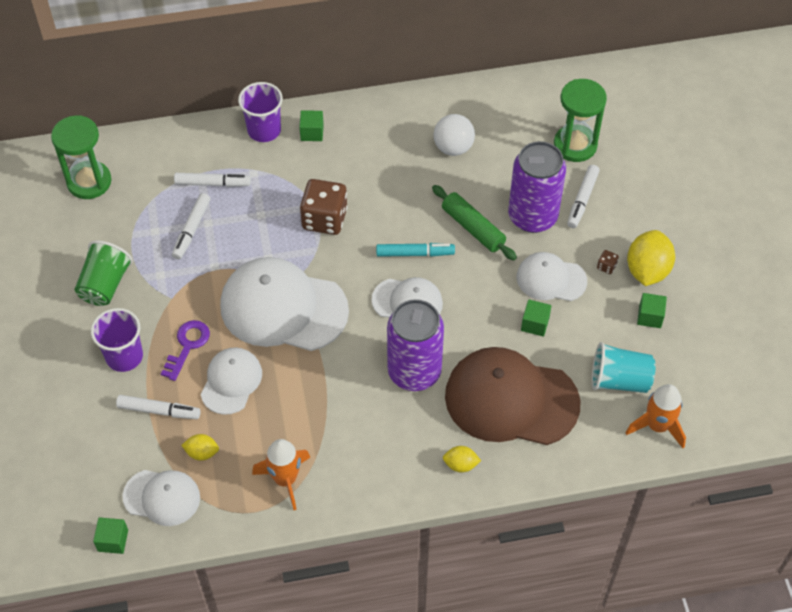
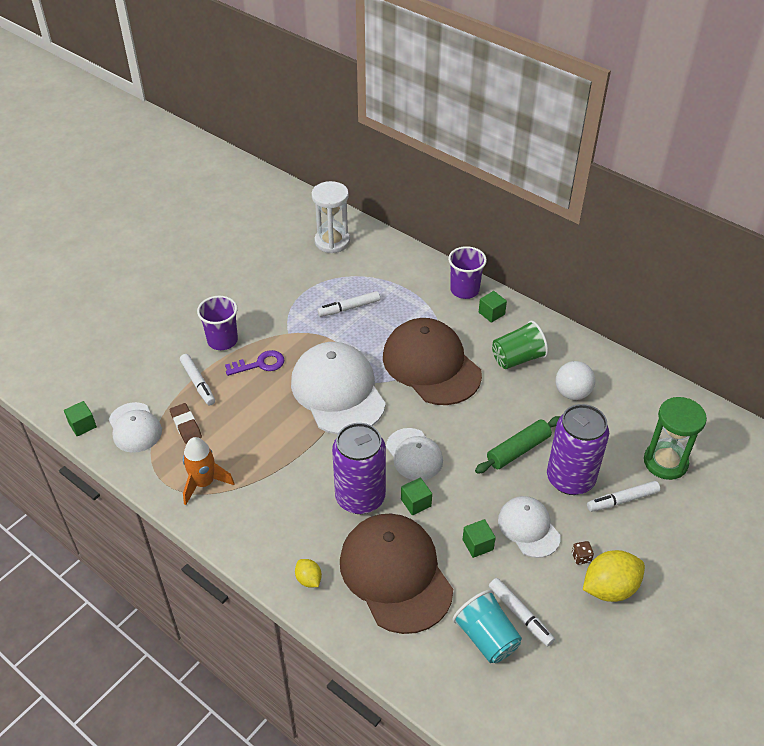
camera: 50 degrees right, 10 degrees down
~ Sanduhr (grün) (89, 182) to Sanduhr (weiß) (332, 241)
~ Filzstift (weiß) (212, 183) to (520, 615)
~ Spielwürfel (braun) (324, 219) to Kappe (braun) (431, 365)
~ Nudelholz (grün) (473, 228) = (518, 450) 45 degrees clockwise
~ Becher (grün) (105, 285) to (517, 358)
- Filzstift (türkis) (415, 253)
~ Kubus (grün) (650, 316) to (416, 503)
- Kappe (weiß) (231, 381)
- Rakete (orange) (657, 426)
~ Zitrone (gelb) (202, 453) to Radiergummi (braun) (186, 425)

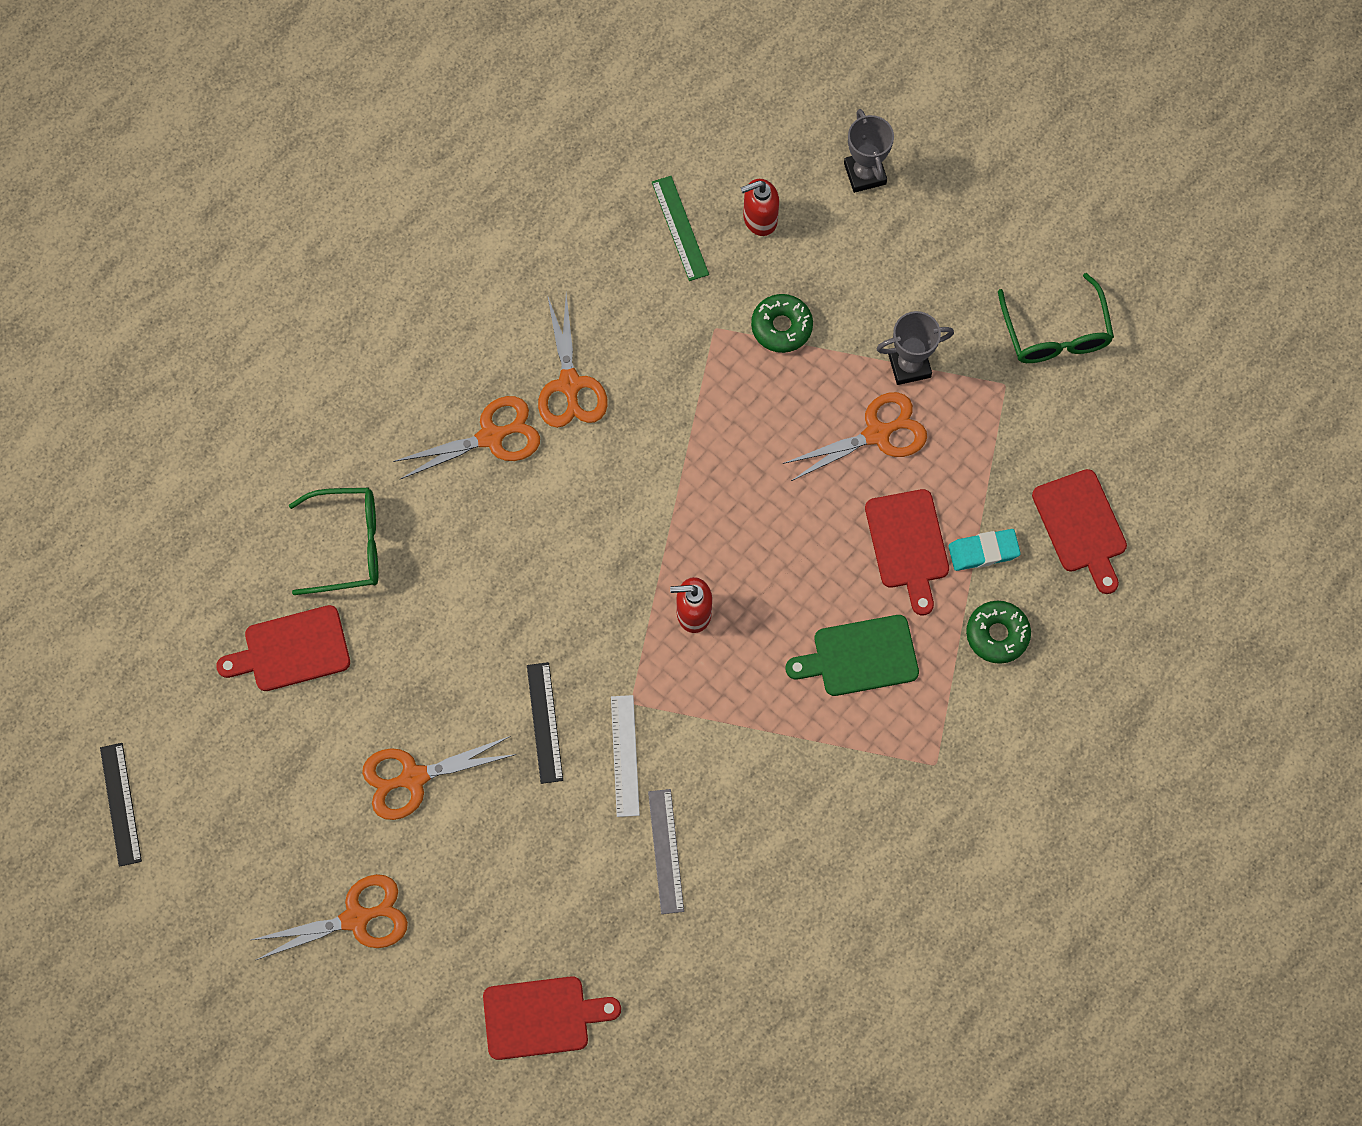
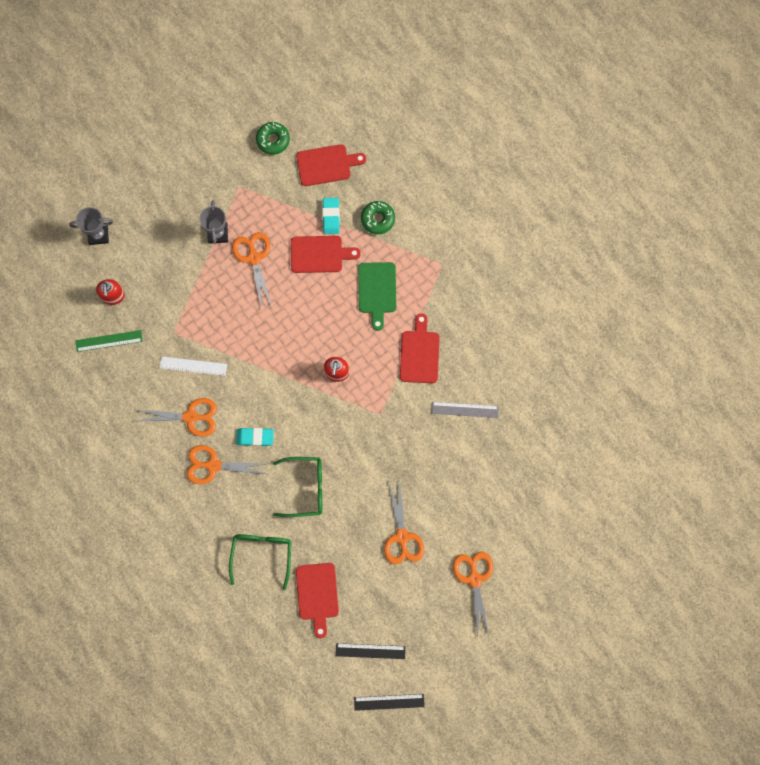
camera: 80 degrees left, 5 degrees up
~ Brille (grün) (1055, 333) to (306, 488)
~ Donut (grün) (781, 327) to (273, 140)
~ Schere (orange) (491, 437) = (213, 465) 75 degrees counterclockwise
~ Lineal (schwarz) (545, 722) to (370, 651)
~ Lineal (weiß) (624, 755) to (193, 366)
~ Schneidebrett (rot) (542, 1017) to (419, 353)
+ Radiergummi (türkis) (255, 437)

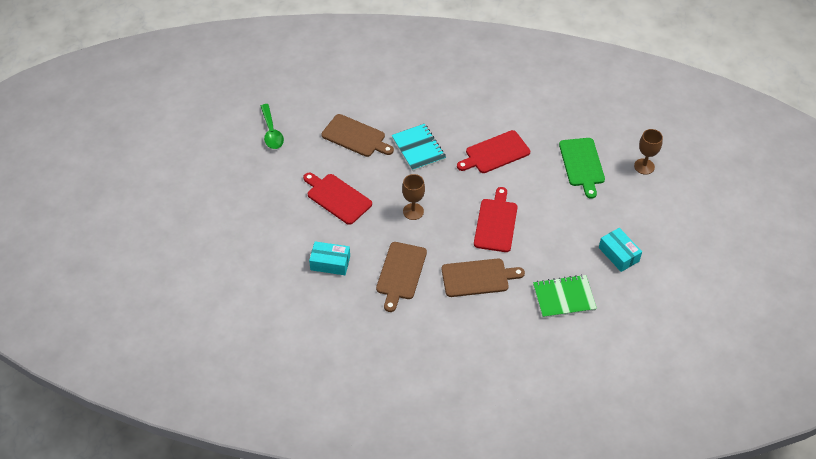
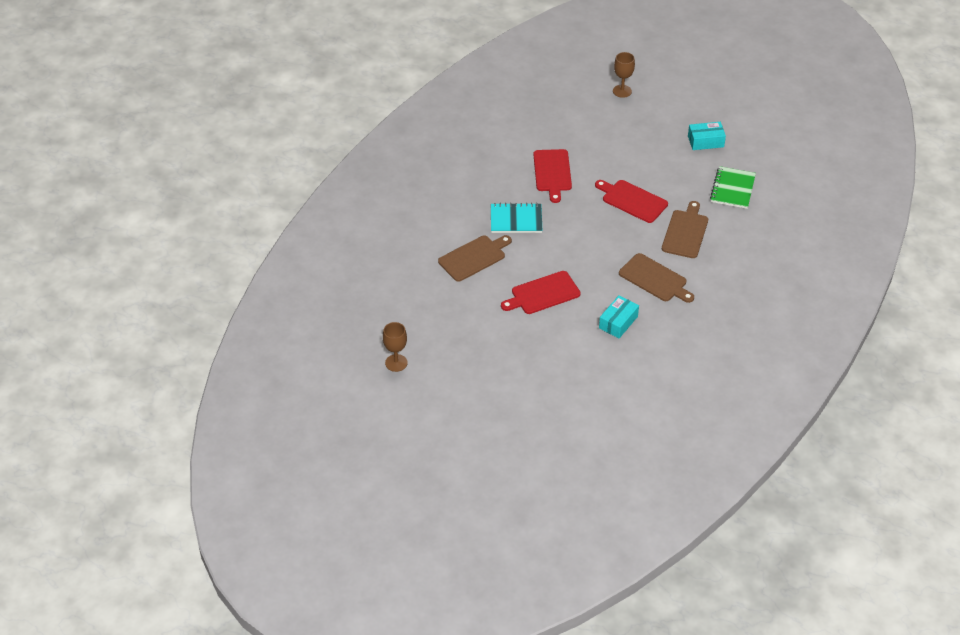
camera: 65 degrees left, 5 degrees down
- Löffel (grün) (271, 132)
- Schneidebrett (grün) (582, 164)
~ Kelch (braun) (413, 211) to (396, 363)

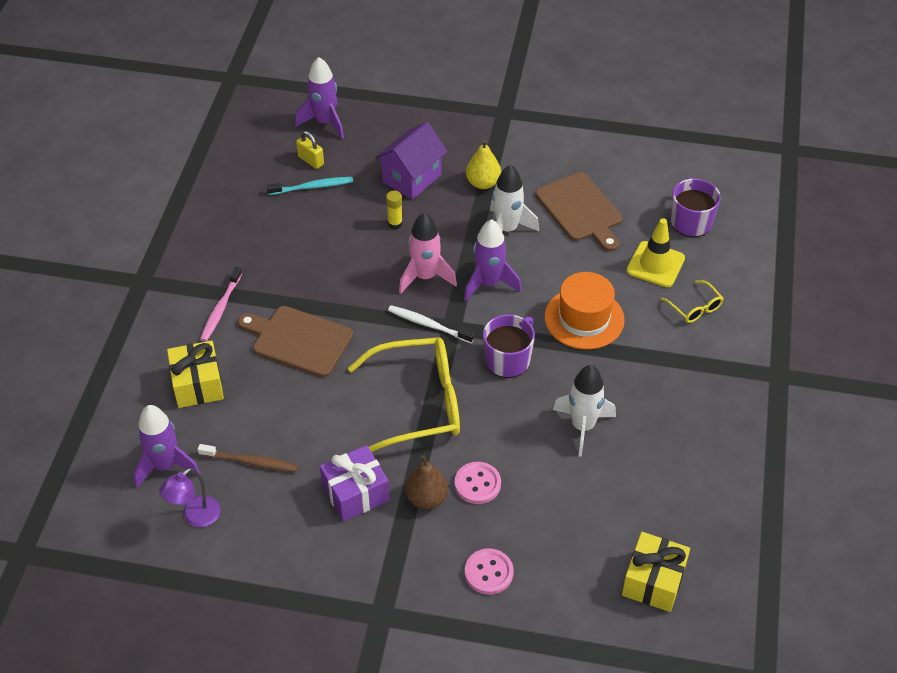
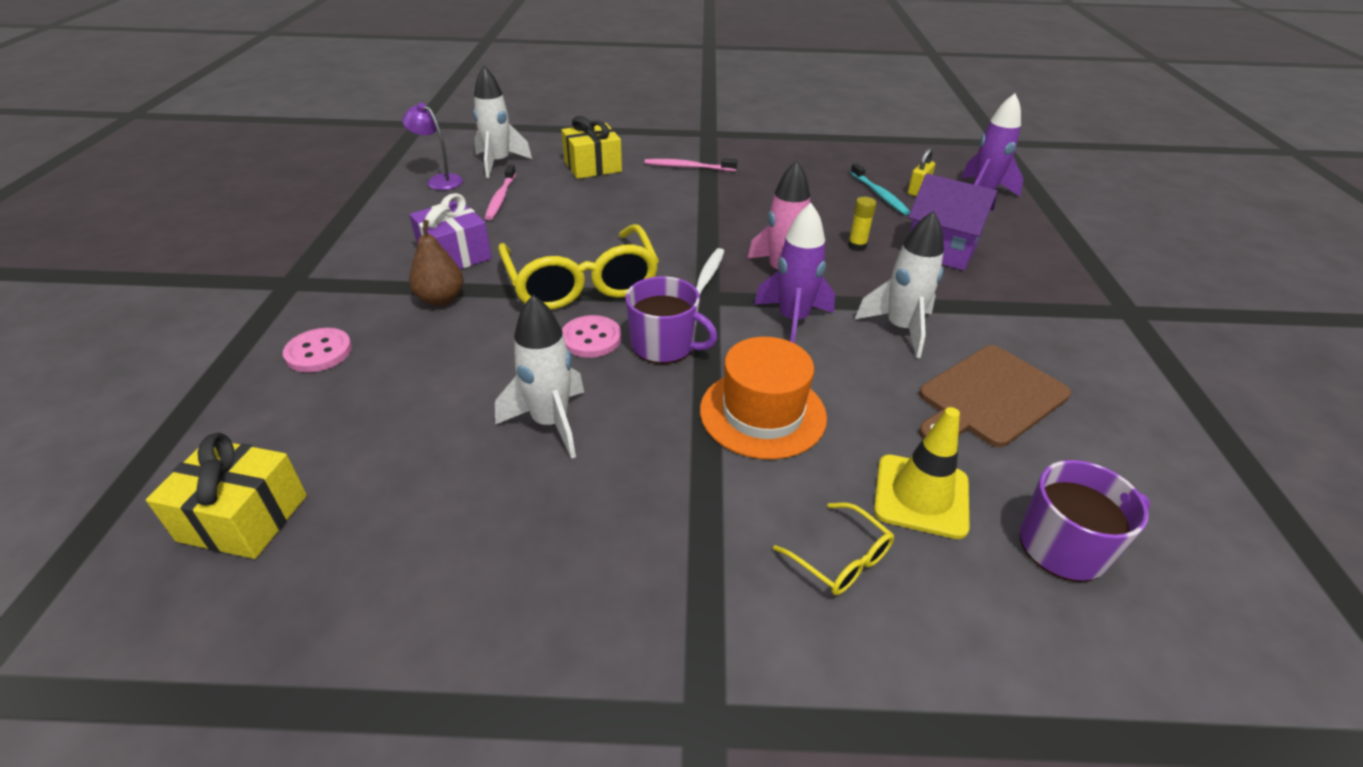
camera: 80 degrees right, 10 degrees down
- Birne (gelb) (483, 183)
~ Brille (gelb) (695, 308) = (841, 559) 90 degrees counterclockwise
- Schneidebrett (braun) (298, 340)
~ Rakete (lila) (166, 466) to Rakete (weiß) (498, 163)
~ Zahnbürste (braun) (250, 462) to Zahnbürste (rosa) (500, 198)
~ Knopf (rosa) (477, 484) to (591, 338)

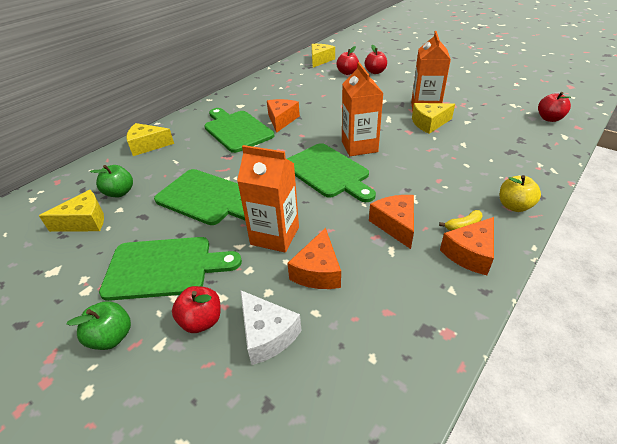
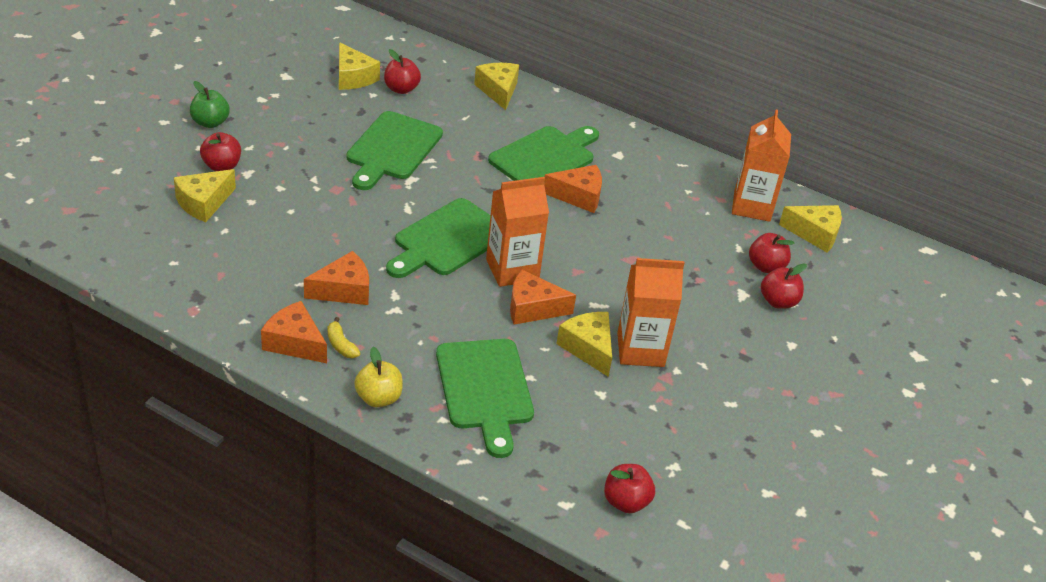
camera: 75 degrees right, 0 degrees up
~ Getränkekarton (orange) (275, 235) to (752, 206)
~ Apfel (grün) (120, 192) to Apfel (rot) (401, 89)
~ Käse (orange) (318, 271) to (532, 308)
~ Schneidebrett (grün) (164, 267) to (485, 389)
~ Käse (weiß) (267, 334) to Käse (gelb) (203, 203)

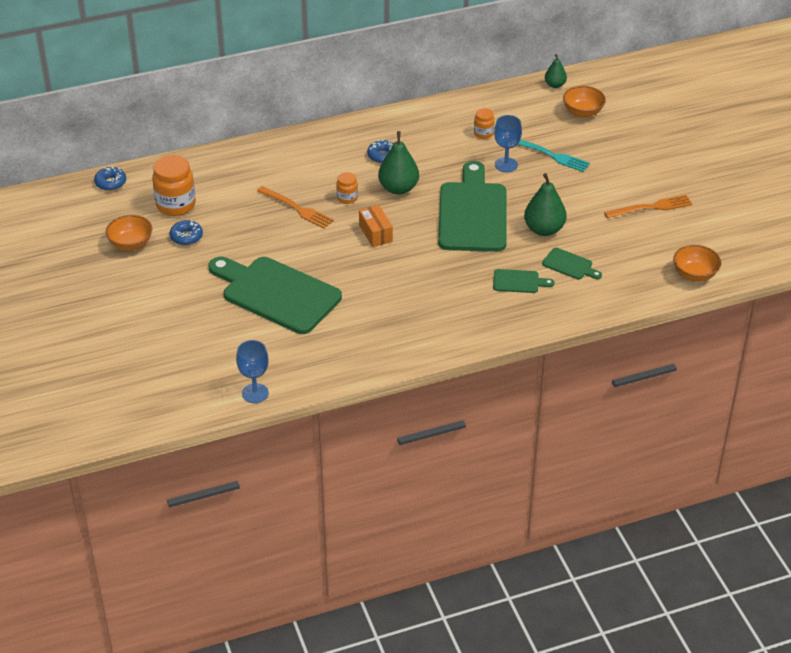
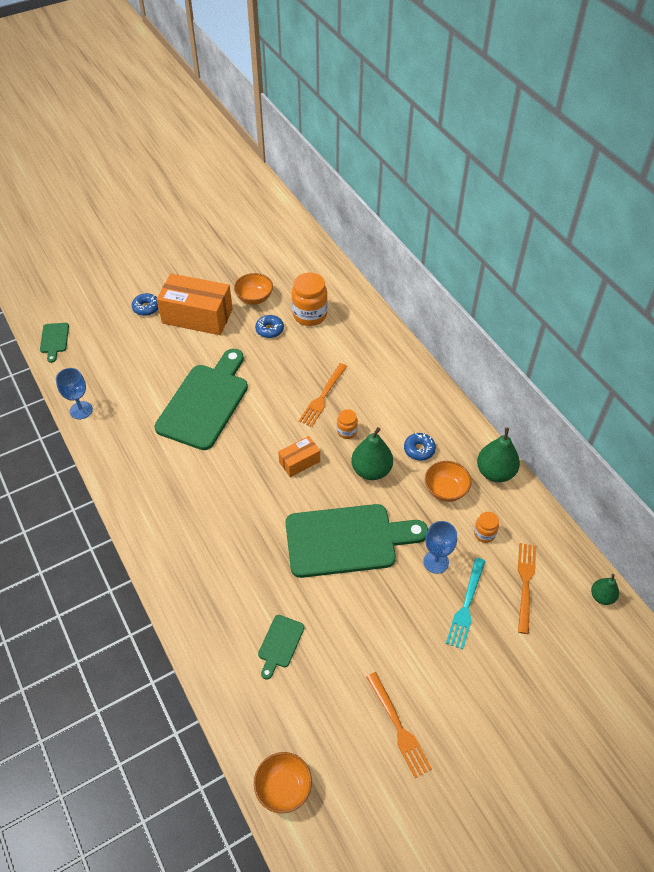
camera: 80 degrees right, 10 degrees up
~ Schüssel (orange) (582, 112) to (445, 490)
~ Donut (blau) (110, 183) to (146, 308)
~ Birne (grün) (544, 229) to (495, 472)
~ Schneidebrett (grün) (519, 282) to (54, 340)
+ Schachtel (orange) (197, 316)
+ Gabel (orange) (525, 583)

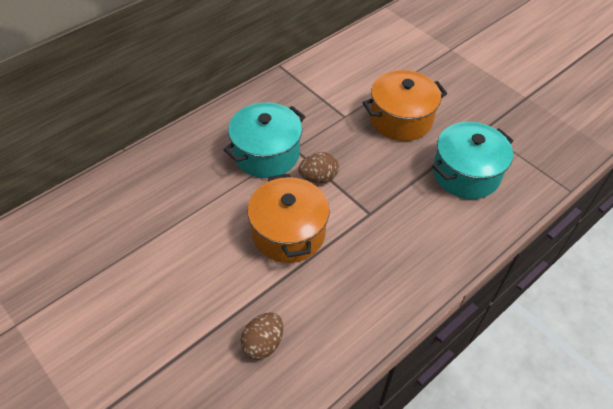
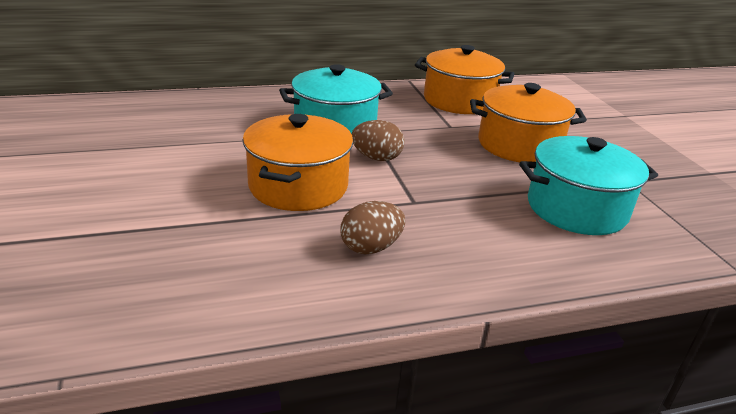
camera: 25 degrees right, 20 degrees down
~ Ei (braun) (263, 343) to (371, 247)
+ Kochtopf (orange) (459, 101)

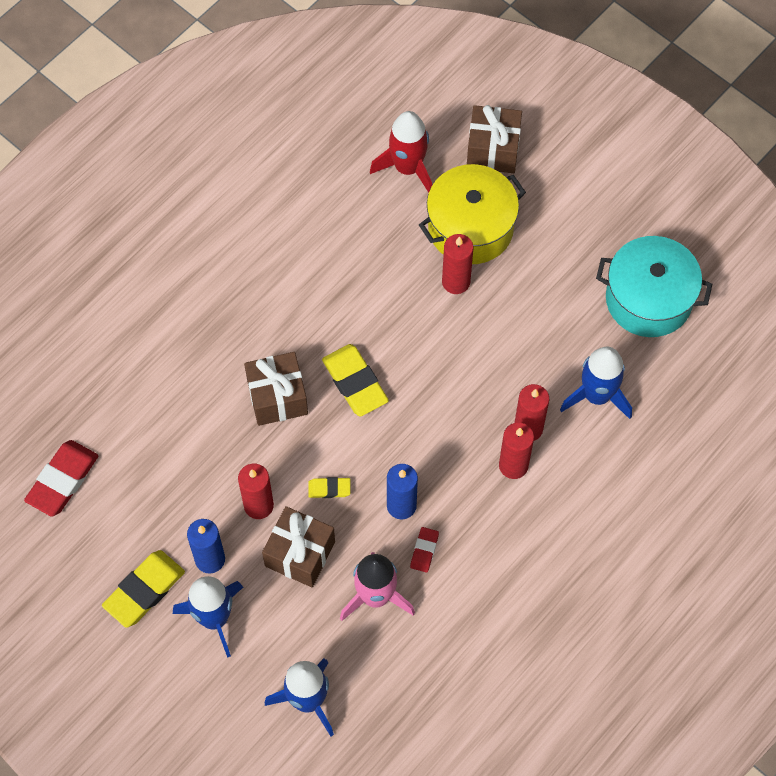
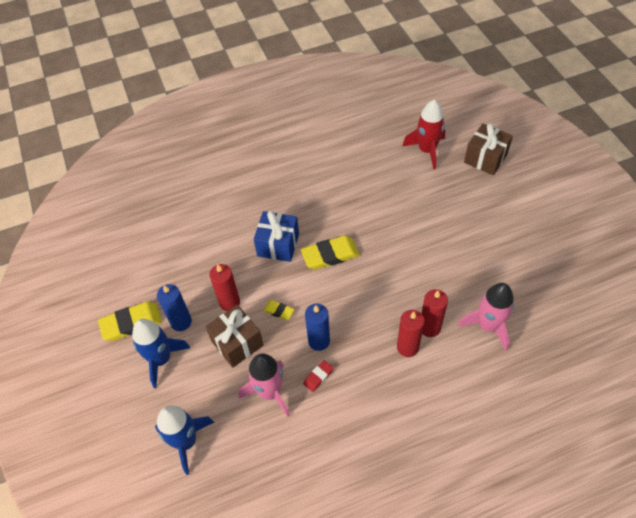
camera: 30 degrees right, 10 degrees down
- Kochtopf (gelb) (470, 227)
- Kerze (rot) (456, 282)
- Kochtopf (türkis) (648, 299)
~ Radiergummi (gelb) (355, 382) = (330, 255) 75 degrees clockwise
~ Rakete (blau) (597, 395) to Rakete (rosa) (488, 326)
~ Geschenk (braun) (277, 397) to Geschenk (blau) (278, 245)
- Radiergummi (rot) (62, 480)

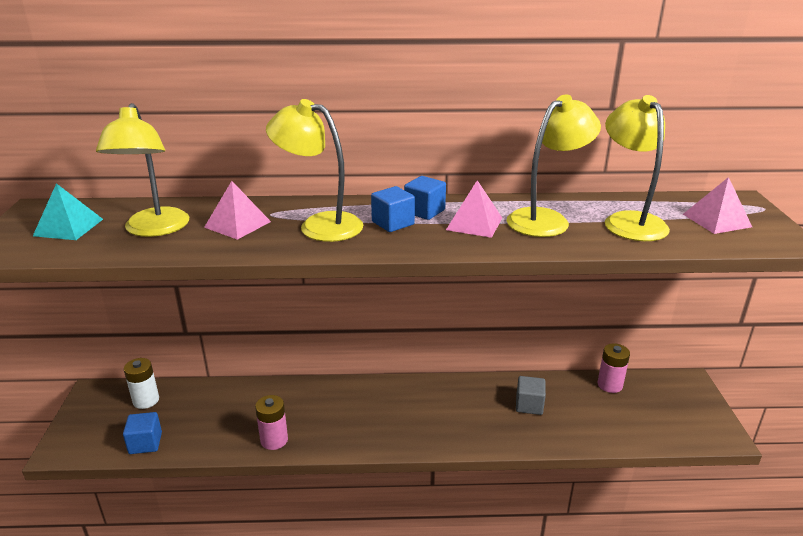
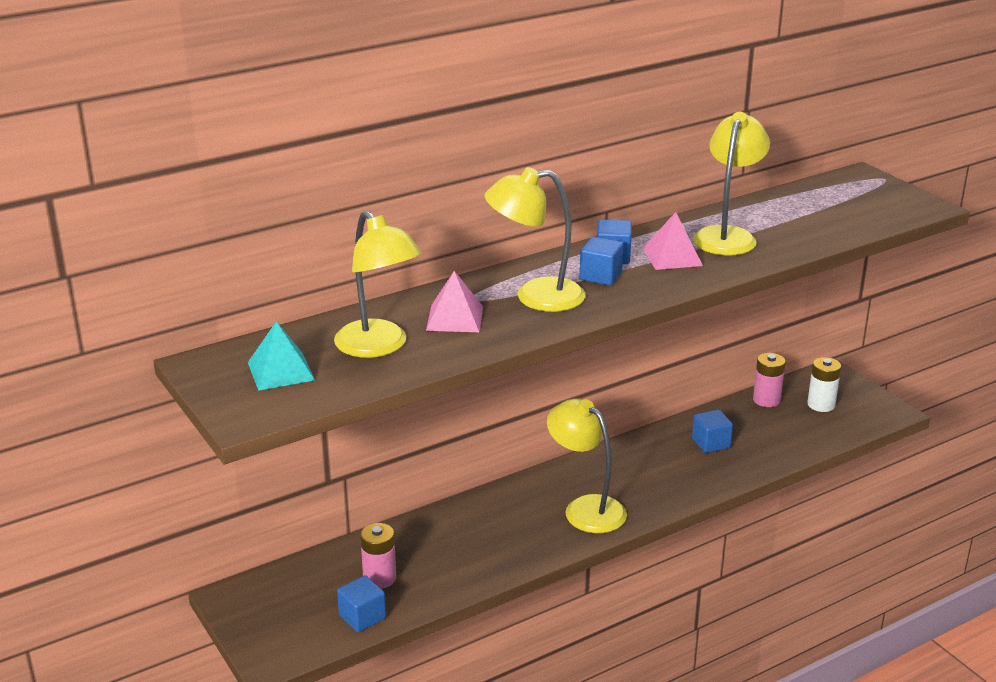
camera: 30 degrees left, 0 degrees up
~ Lampe (gelb) (629, 221) to (586, 508)
- Pyramide (rosa) (716, 220)
~ Batterie (weiß) (146, 400) to (821, 405)
~ Kubus (grau) (529, 405) to Kubus (blau) (711, 443)
~ Batterie (rosa) (274, 440) to (379, 578)

